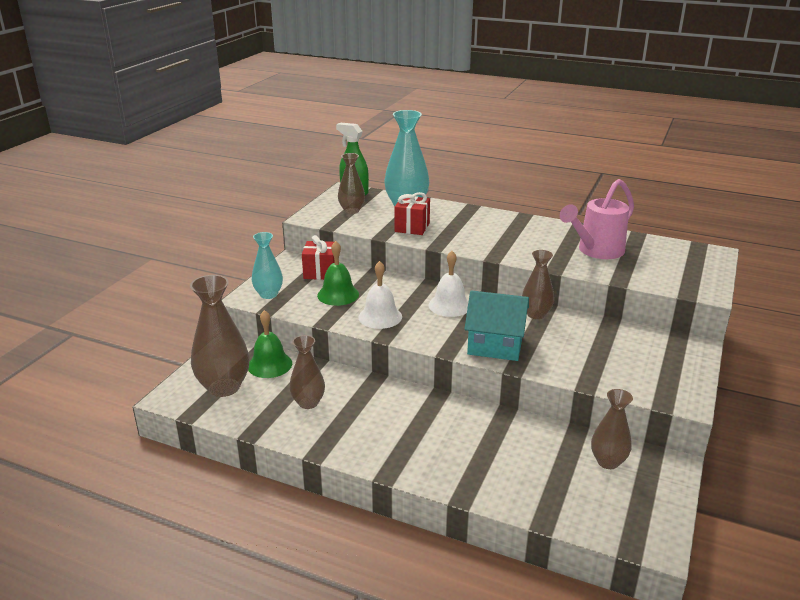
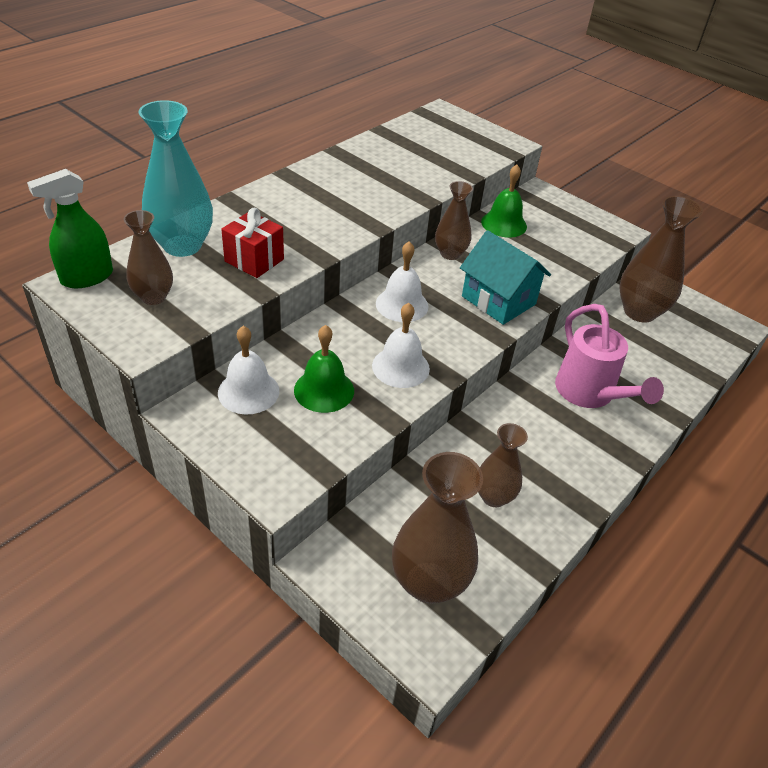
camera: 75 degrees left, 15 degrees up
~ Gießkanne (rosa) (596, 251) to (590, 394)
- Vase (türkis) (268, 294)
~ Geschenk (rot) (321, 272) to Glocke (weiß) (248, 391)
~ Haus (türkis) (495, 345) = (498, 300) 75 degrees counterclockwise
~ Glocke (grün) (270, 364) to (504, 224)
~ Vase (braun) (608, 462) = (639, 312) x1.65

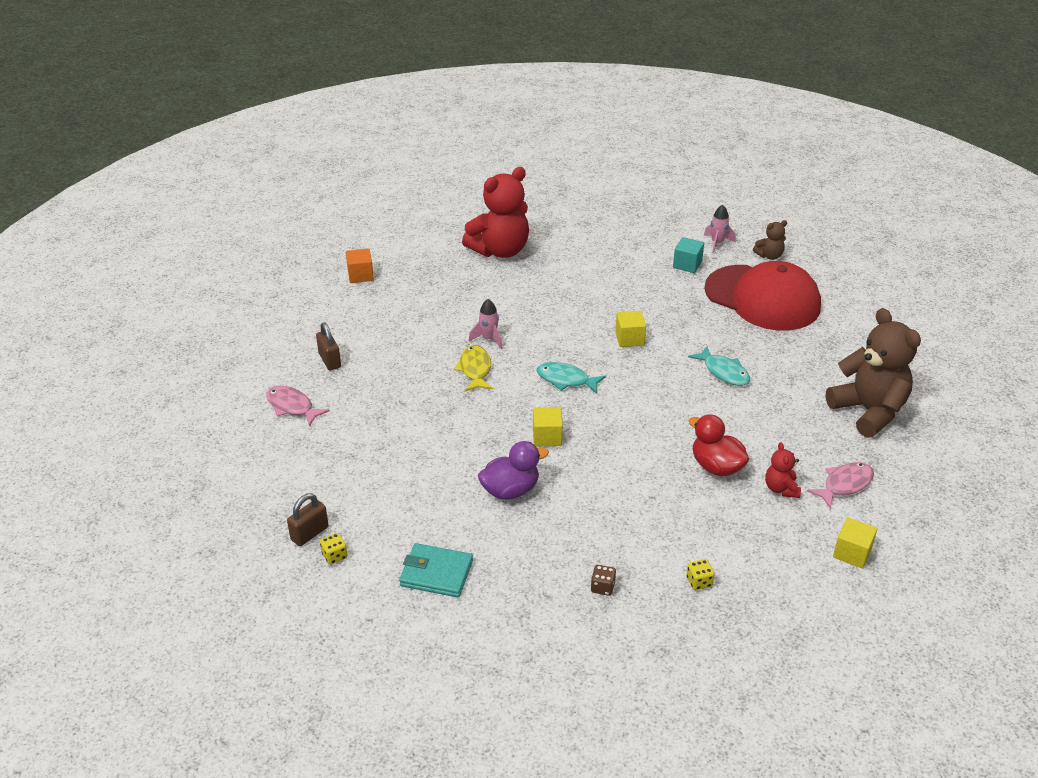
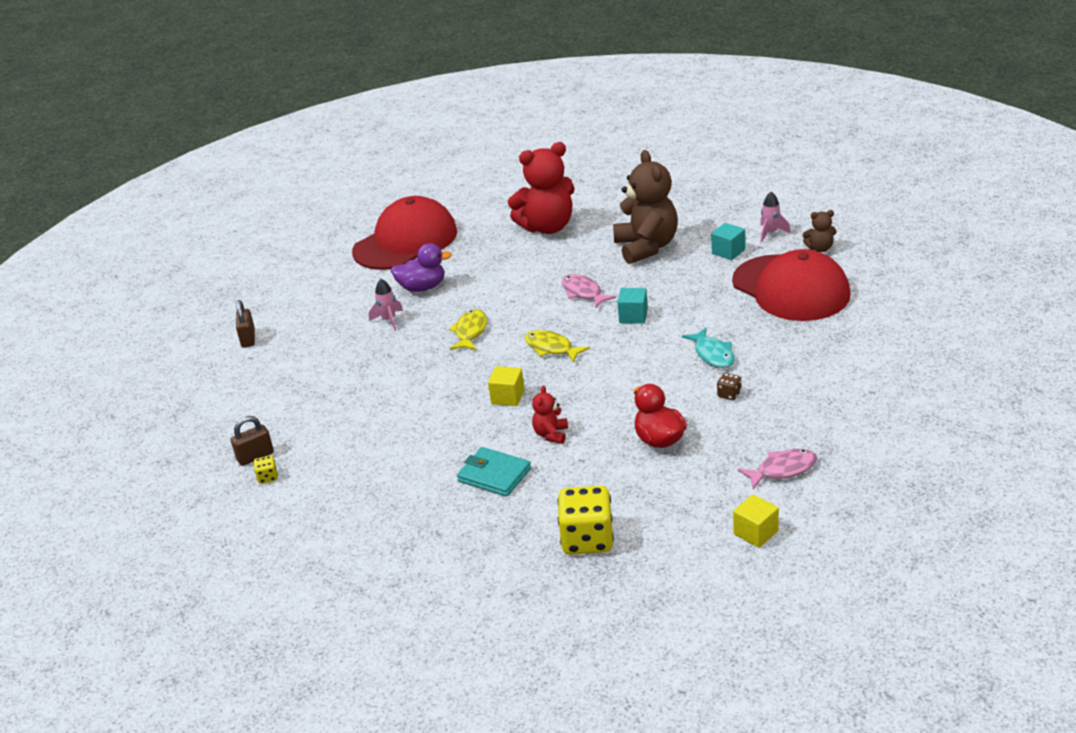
camera: 20 degrees right, 5 degrees down
~ Kubus (orange) (360, 275) to Kappe (rot) (405, 241)
~ Rakete (rosa) (488, 339) to (389, 320)
~ Teddybär (braun) (868, 411) to (646, 247)
~ Kubus (gelb) (629, 338) to Kubus (türkis) (633, 316)
~ Vorhängeschloss (braun) (329, 360) to (248, 339)
~ Fisch (türkis) (566, 380) to Fisch (gelb) (551, 348)
~ Fisch (rosa) (292, 406) to (583, 292)
~ Ente (lila) (510, 490) to (422, 287)
~ Teddybär (rot) (781, 488) to (551, 434)
~ Geldbörse (türkis) (436, 573) to (494, 475)
~ Spielwürfel (gelb) (699, 582) = (587, 539) x2.32
~ Spielwürfel (braun) (602, 587) to (729, 394)

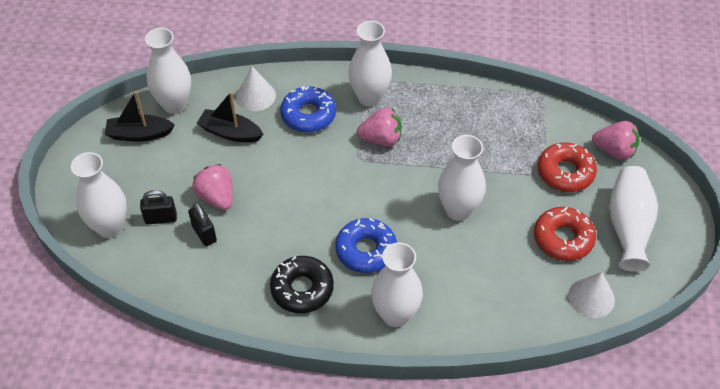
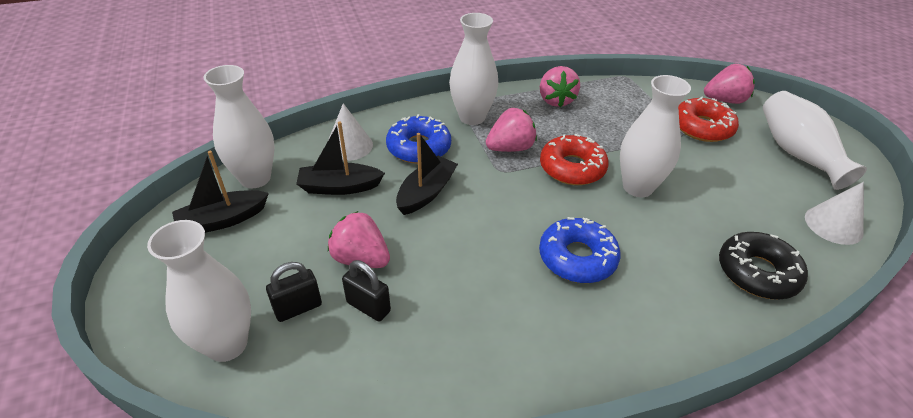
camera: 25 degrees left, 10 degrees down
~ Donut (rot) (563, 239) to (572, 168)
- Vase (weiß) (395, 315)
~ Donut (schwarz) (302, 289) to (757, 272)
+ Erdbeere (rosa) (556, 100)
+ Boot (schwarz) (426, 193)

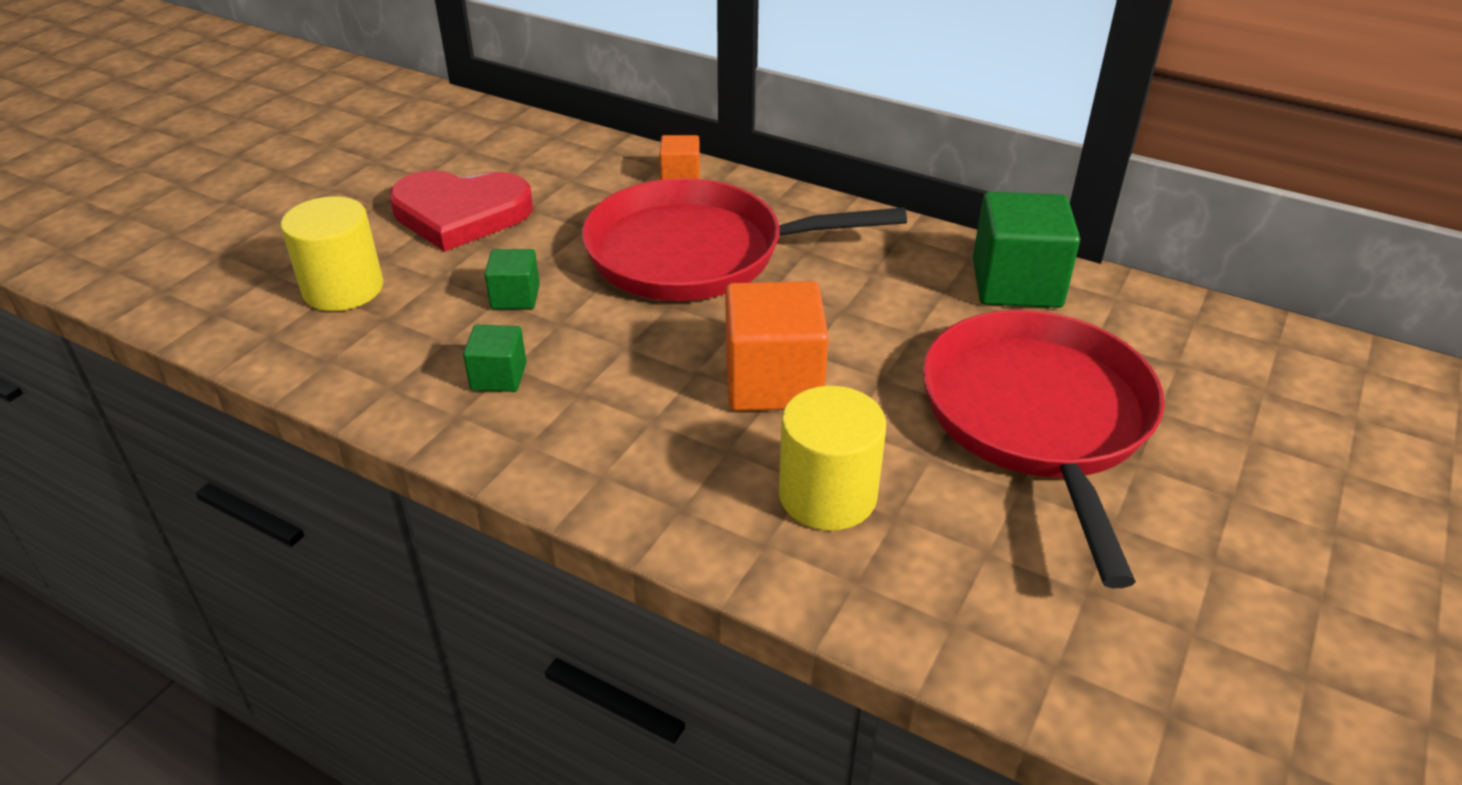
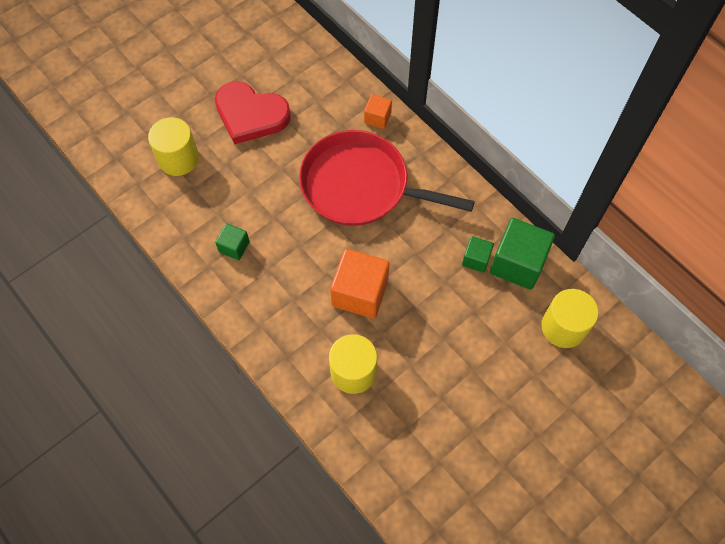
camera: 20 degrees right, 25 degrees up
~ Kubus (grün) (515, 297) to (476, 259)
- Pfanne (rot) (1038, 418)
+ Vollzylinder (gelb) (563, 327)

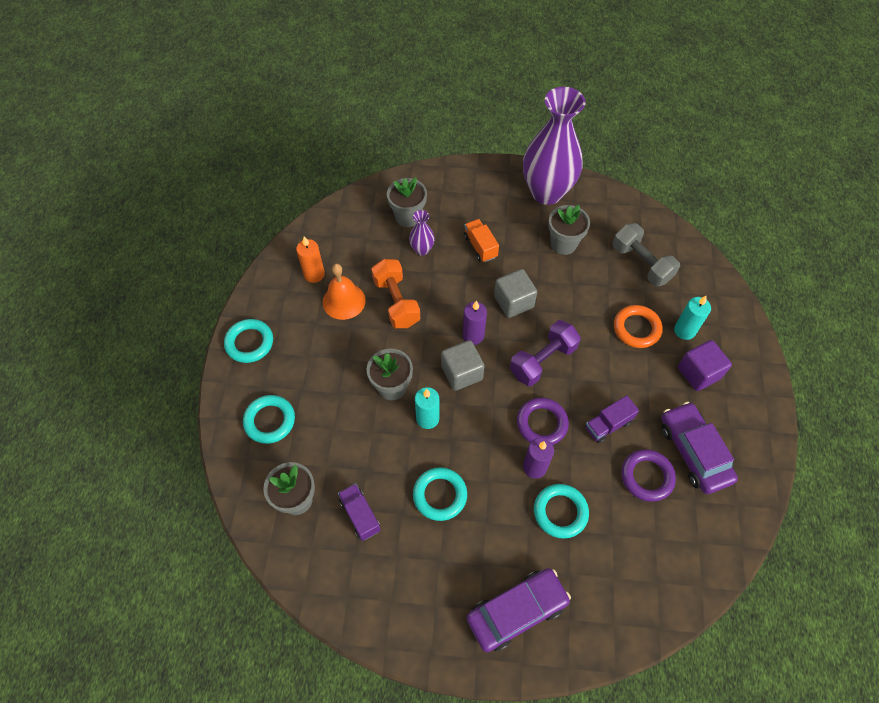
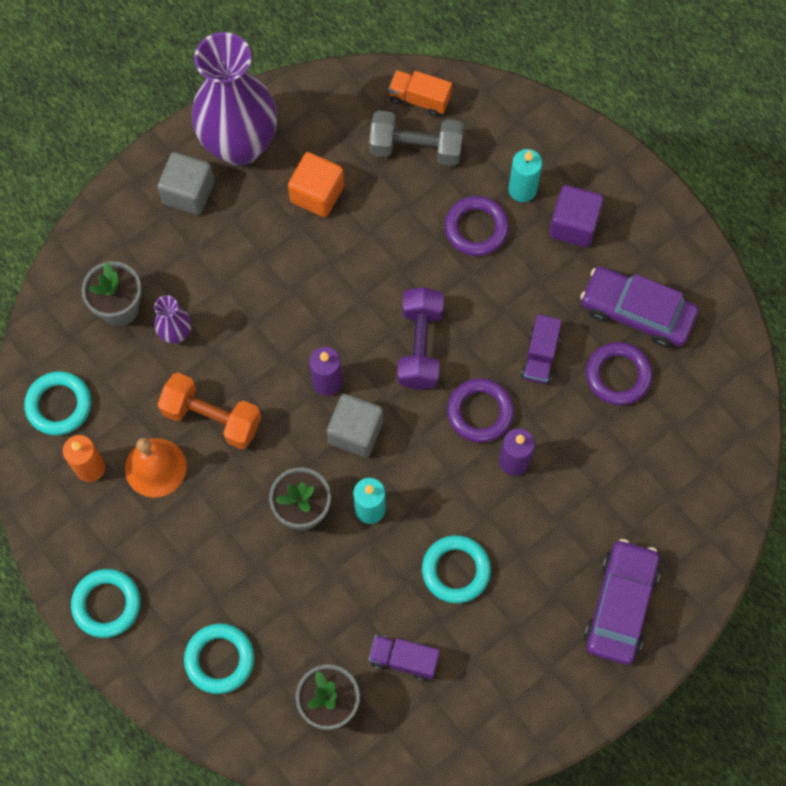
camera: 45 degrees left, 10 degrees up
~ Blumentopf (grau) (563, 244) to Kubus (orange) (317, 194)
~ Lastwagen (orange) (480, 246) to (419, 99)
~ Kubus (grau) (513, 302) to (188, 193)
~ Ring (orange) (636, 328) to Ring (lila) (476, 228)
~ Ring (türkis) (560, 512) to (59, 405)

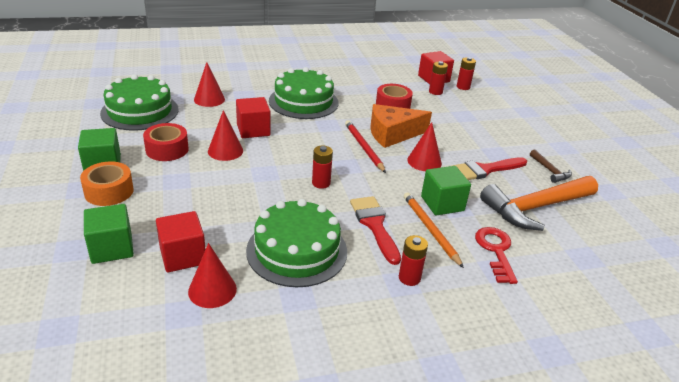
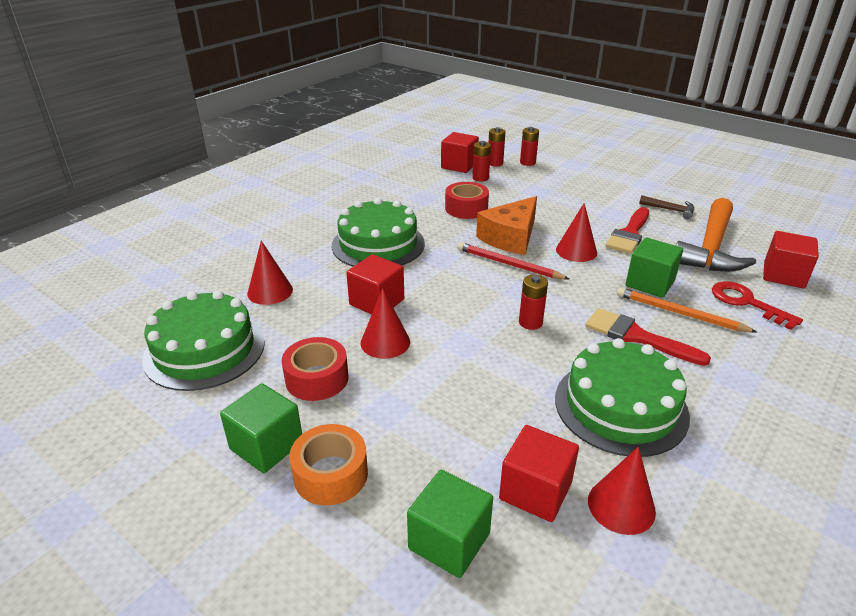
camera: 35 degrees left, 0 degrees up
~ Batterie (rot) (409, 278) to (527, 162)
+ Kubus (rot) (783, 275)

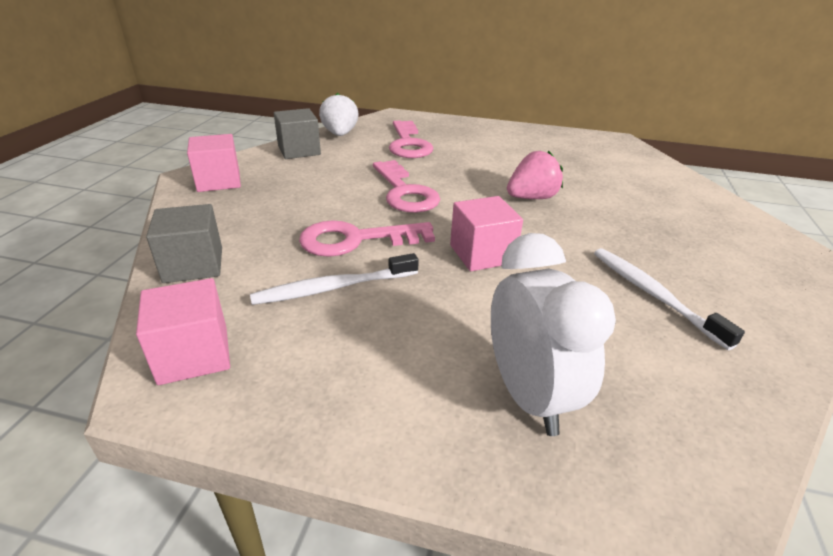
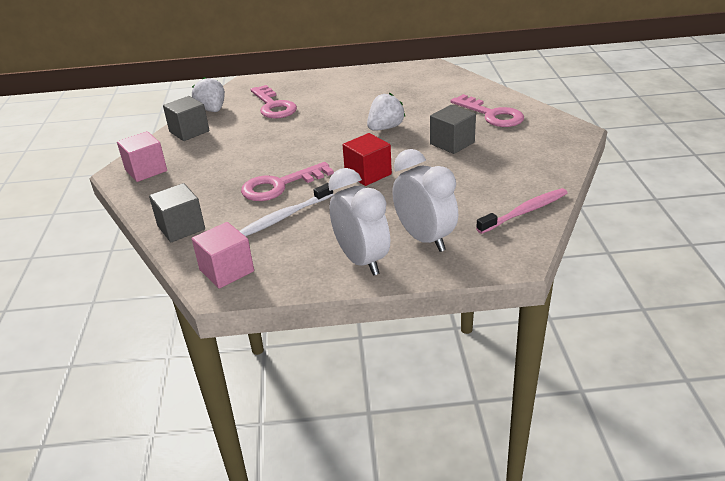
camera: 15 degrees left, 0 degrees up
~ Erdbeere (rosa) (531, 198) to Erdbeere (weiß) (385, 128)
~ Schlüssel (rosa) (405, 192) to (492, 115)
~ Kubus (rosa) (482, 254) to Kubus (rot) (368, 174)
- Zahnbürste (weiß) (653, 294)
+ Kubus (grau) (452, 143)
+ Wecker (weiß) (361, 260)
+ Zahnbürste (rosa) (525, 212)

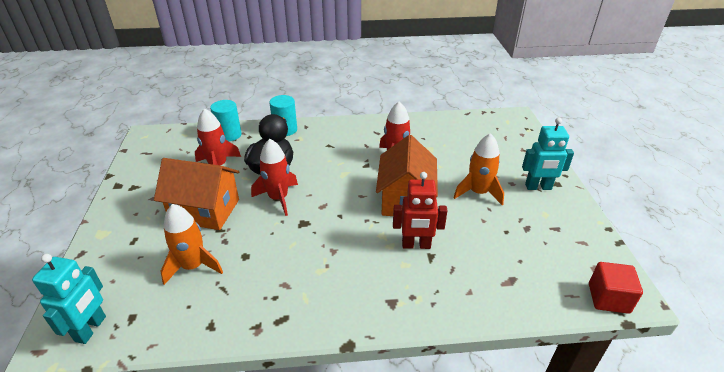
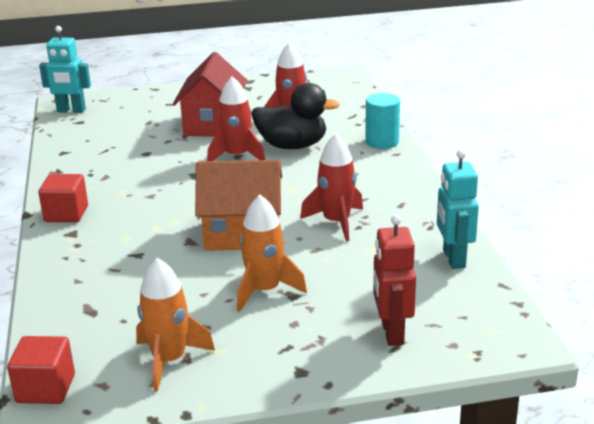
camera: 85 degrees right, 10 degrees down
- Vollzylinder (türkis) (229, 135)
~ Roboter (türkis) (538, 187) to (453, 259)
~ Haus (orange) (205, 210) to Haus (rot) (213, 124)
~ Roboter (rot) (416, 245) to (392, 333)
~ Rakete (orange) (193, 266) to (169, 360)
+ Kubus (rot) (66, 214)

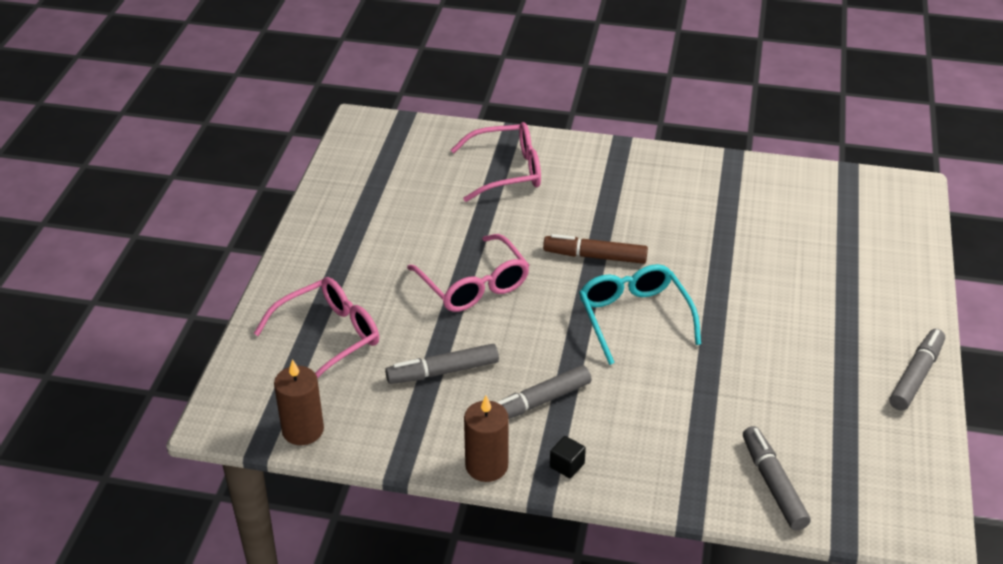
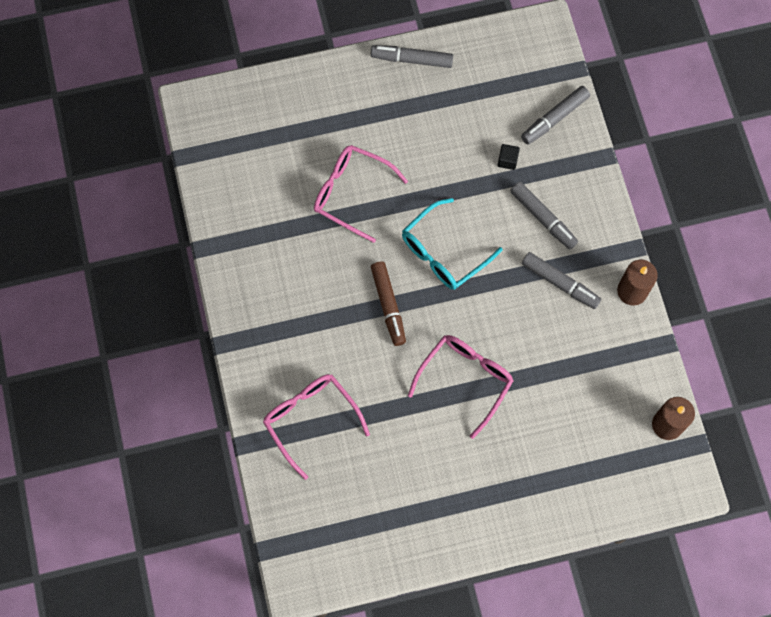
camera: 115 degrees left, 30 degrees up
~ Brille (rosa) (329, 337) to (351, 193)
~ Filzstift (grau) (443, 371) to (543, 218)
~ Kubus (schwarz) (567, 465) to (507, 160)

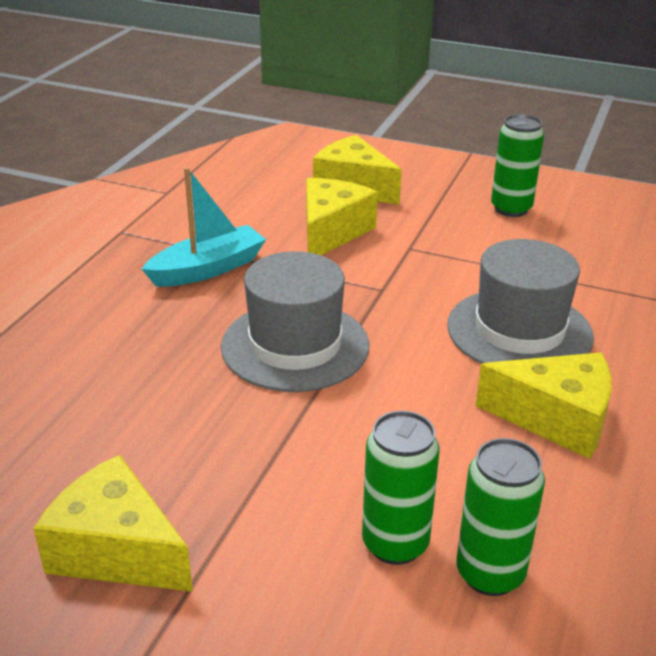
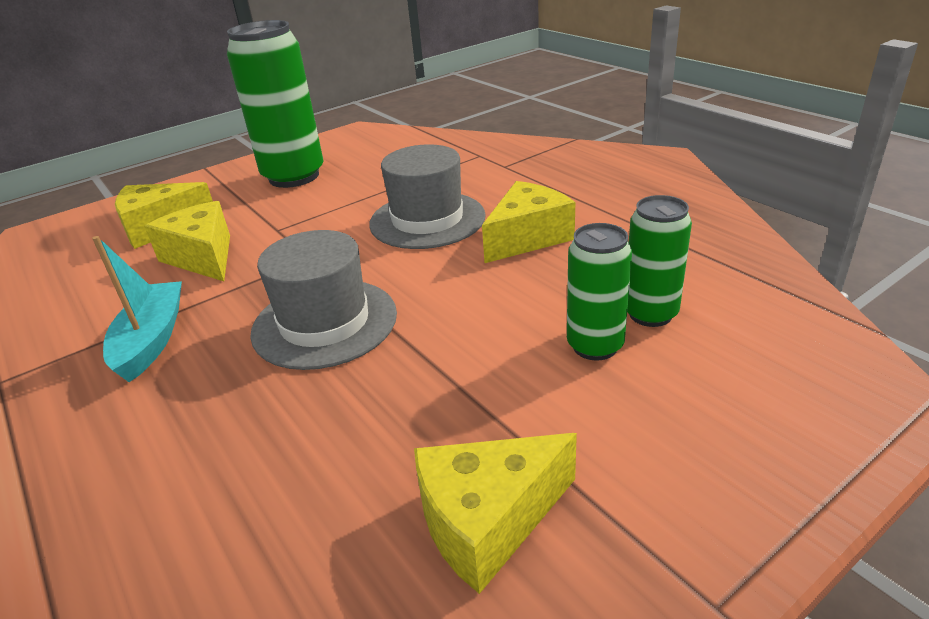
camera: 55 degrees left, 0 degrees up
~ Dose (grün) (511, 209) = (294, 176) x1.81

